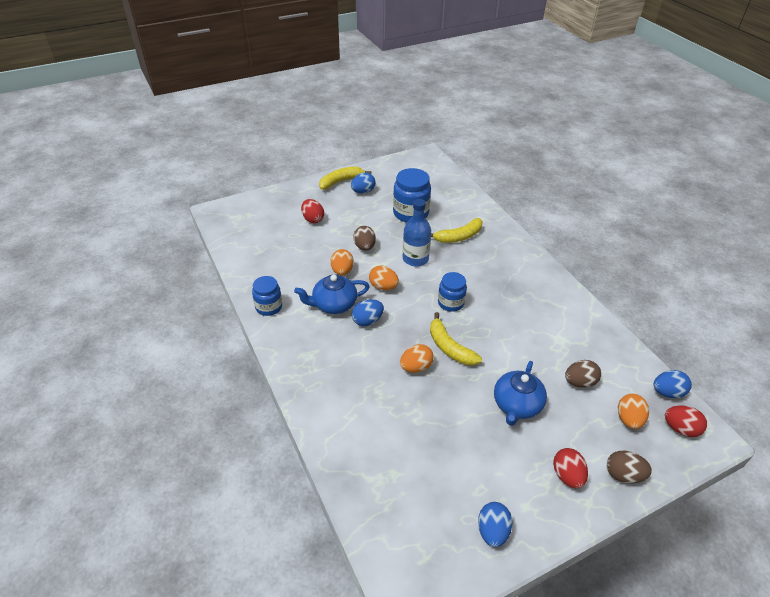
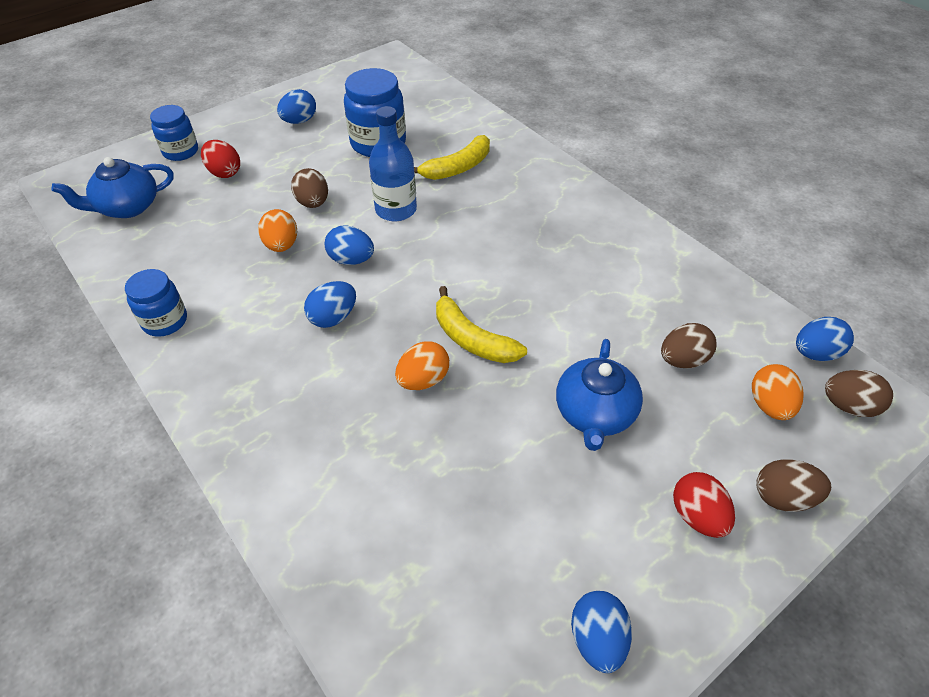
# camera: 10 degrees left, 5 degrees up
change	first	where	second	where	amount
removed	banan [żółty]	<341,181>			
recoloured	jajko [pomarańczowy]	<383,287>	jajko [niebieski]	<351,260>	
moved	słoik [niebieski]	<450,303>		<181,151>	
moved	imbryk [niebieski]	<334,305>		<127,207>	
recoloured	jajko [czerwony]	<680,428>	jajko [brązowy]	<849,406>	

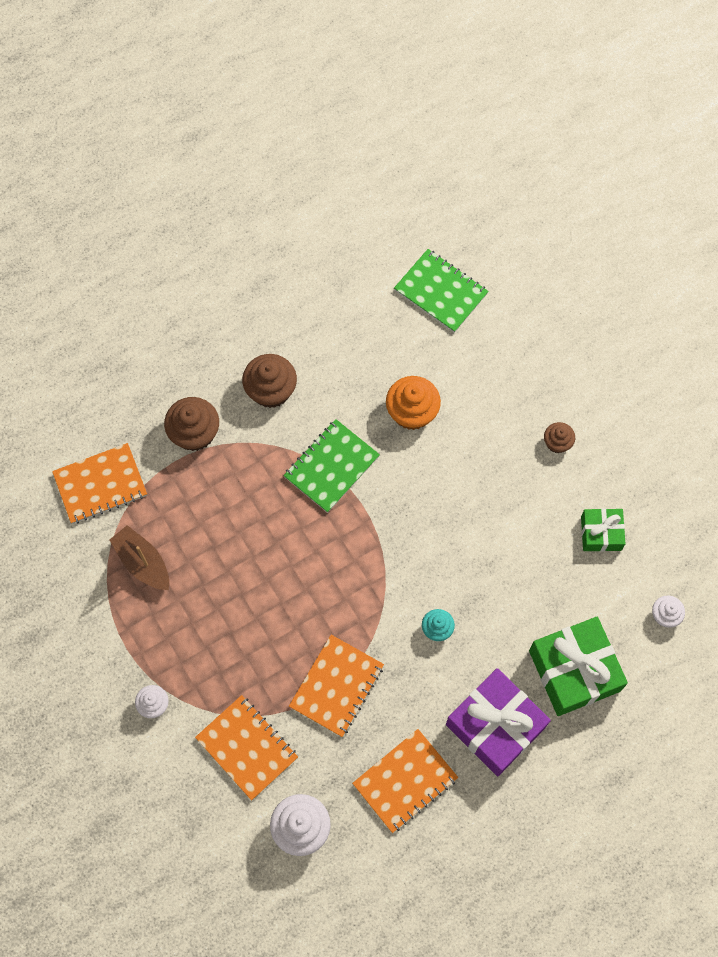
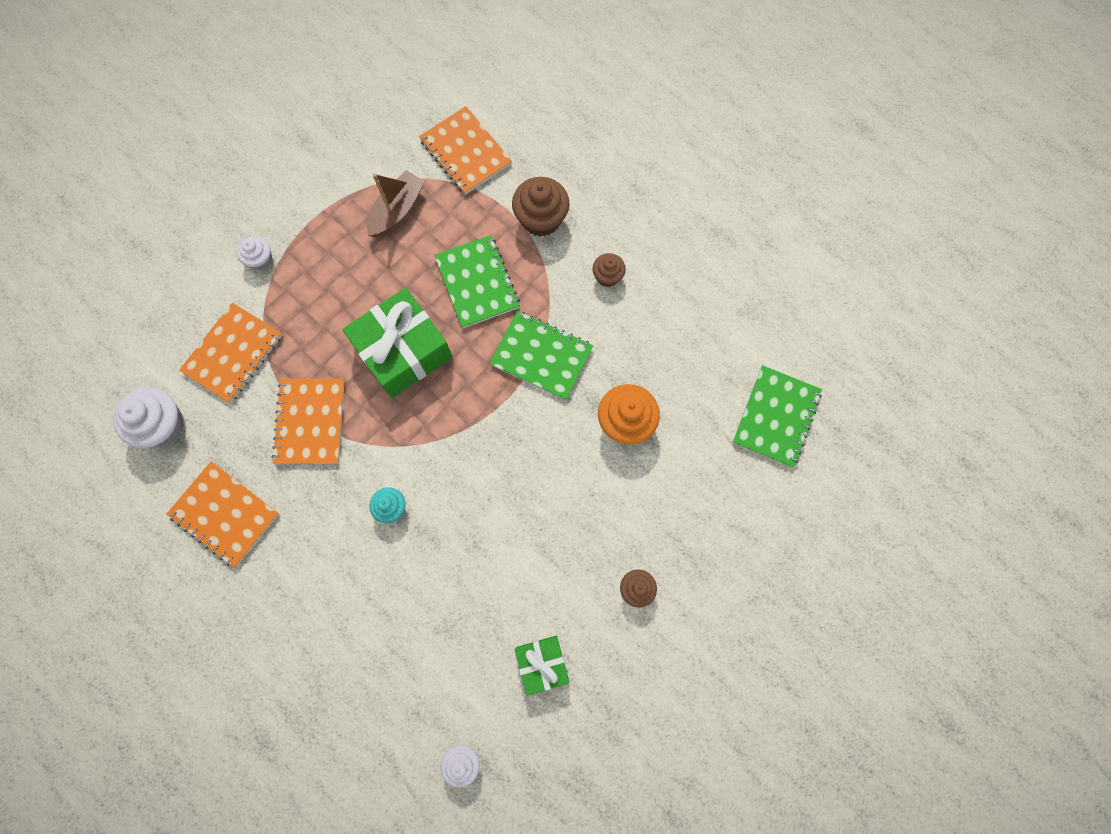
# camera: 75 degrees right, 5 degrees up
change	first	where	second	where	amount
resized	muffinka [brązowy]	<271,390>		<607,276>	x0.57
moved	prezent [zielony]	<574,670>		<403,351>	
turned	zeszyt [pomarańczowy]	<336,686>		<310,422>	75 degrees clockwise
removed	prezent [fioletowy]	<495,726>			
added			zeszyt [zielony]	<477,282>	

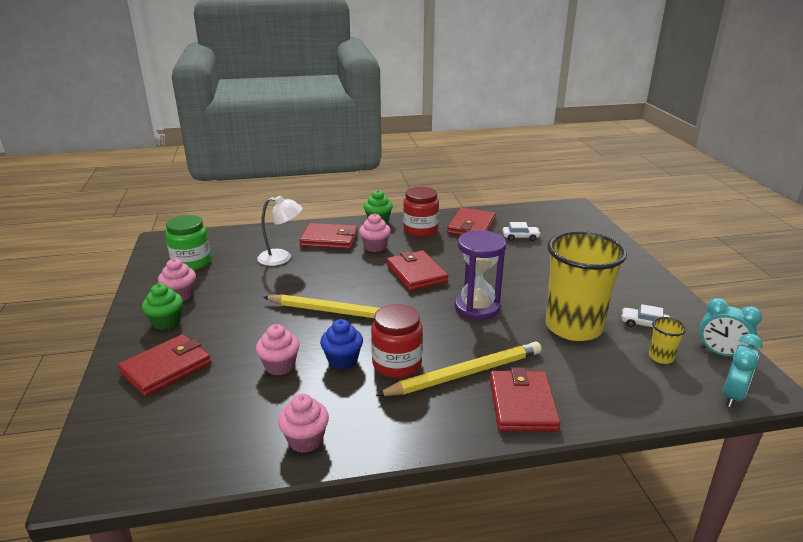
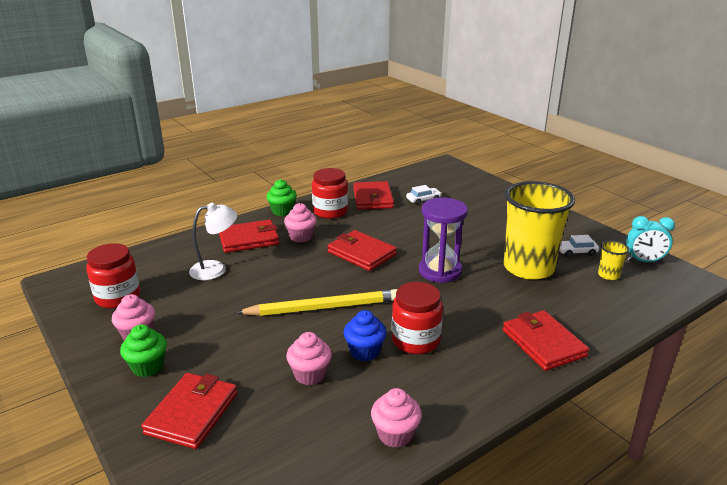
# camera: 25 degrees left, 0 degrees up
change	first	where	second	where	amount
recoloured	słoik [zielony]	<191,262>	słoik [czerwony]	<118,297>	
removed	budzik [turkusowy]	<732,396>			
removed	ołówek [żółty]	<465,374>			

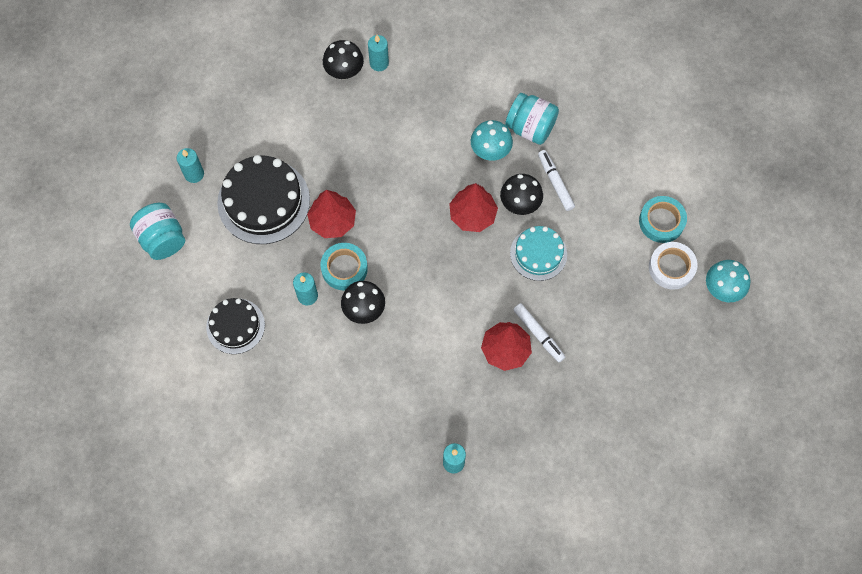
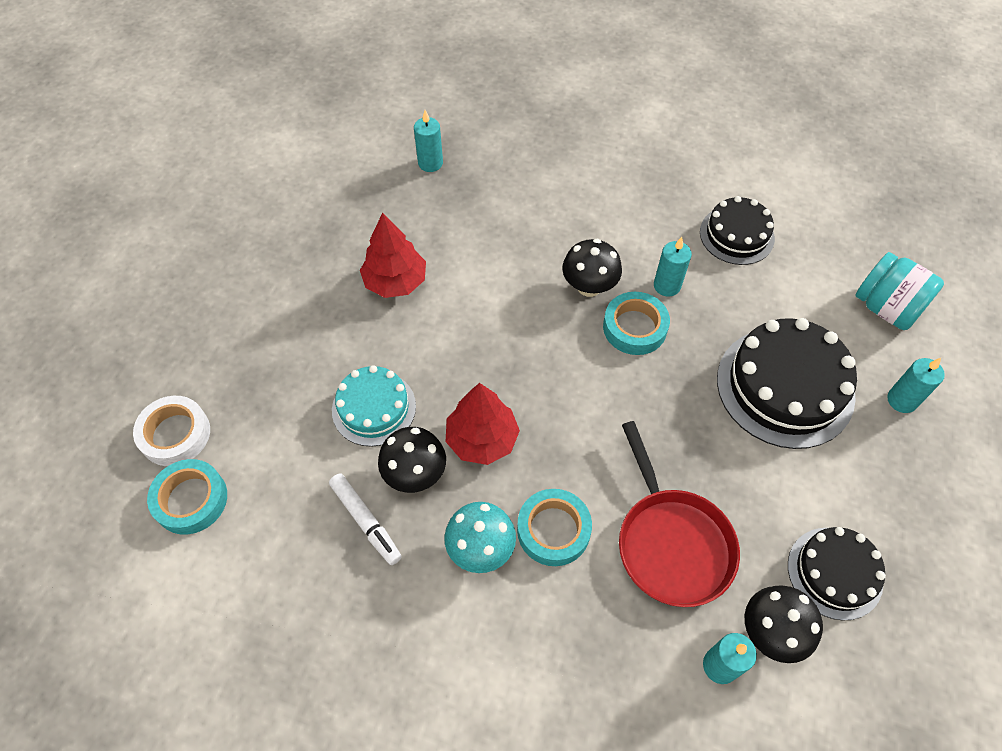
# camera: 165 degrees right, 10 degrees down
change	first	where	second	where	amount
removed	słoik [turkusowy]	<530,128>			
removed	drzewko [czerwony]	<332,221>			
removed	grzyb [turkusowy]	<722,289>			
removed	flamaster [biały]	<538,334>			
added			patelnia [czerwony]	<671,542>	
added			taśma klejąca [turkusowy]	<553,530>	
added			tort [czarny]	<834,573>	

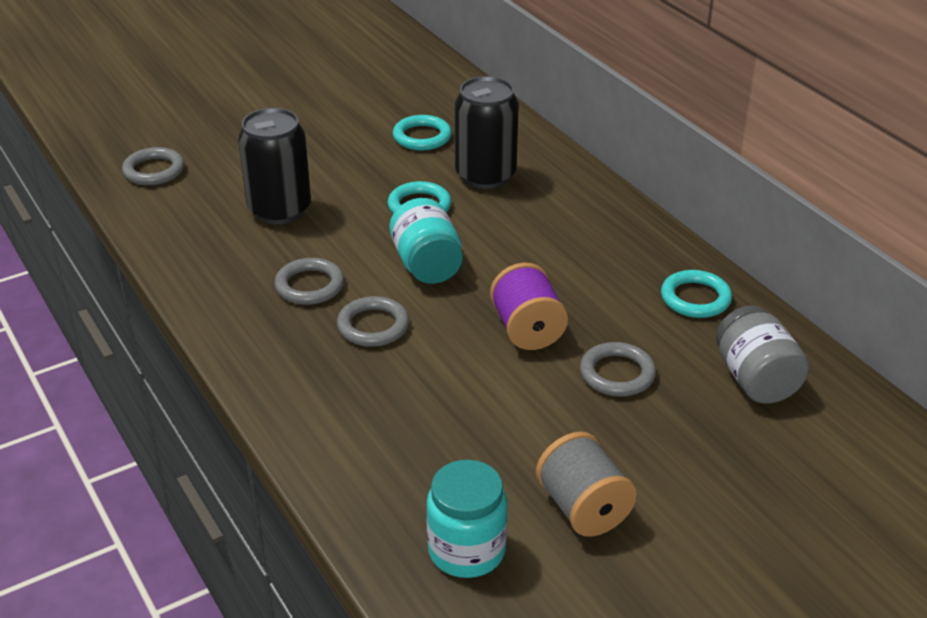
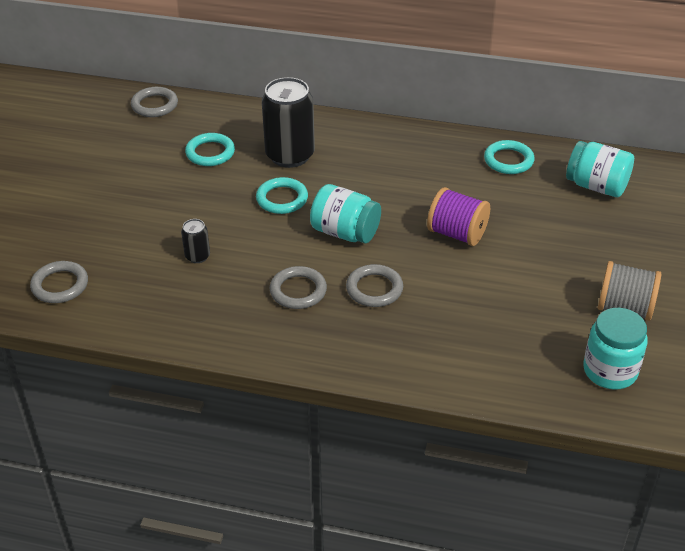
# camera: 45 degrees left, 5 degrees up
change	first	where	second	where	amount
resized	puszka [czarny]	<279,210>		<197,256>	x0.46
recoloured	słoik [szary]	<755,379>	słoik [turkusowy]	<596,186>	
moved	pierścień [szary]	<617,374>		<154,105>	

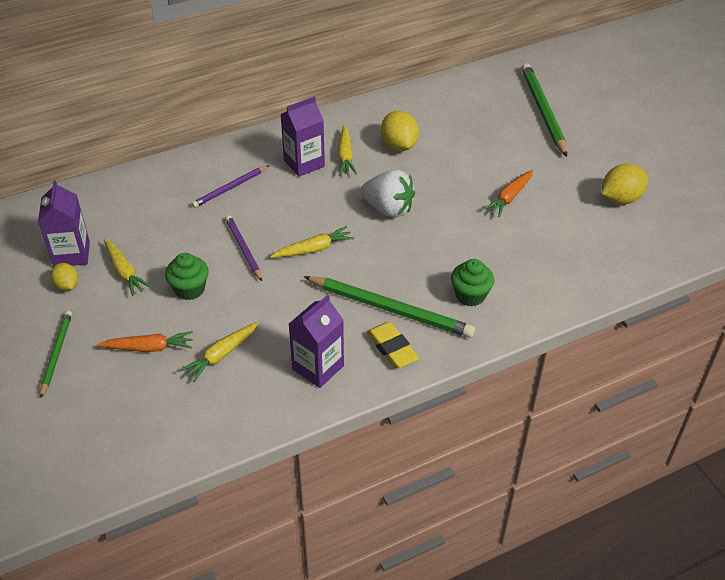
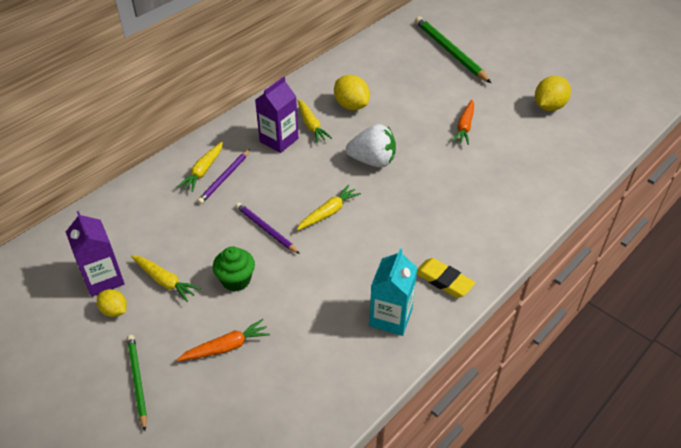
# camera: 20 degrees left, 0 degrees up
change	first	where	second	where	amount
removed	muffinka [zielony]	<470,295>			
removed	ołówek [zielony]	<390,309>			
recoloured	karton mleka [fioletowy]	<318,367>	karton mleka [turkusowy]	<390,317>	
moved	marchewka [żółty]	<221,355>		<203,171>	

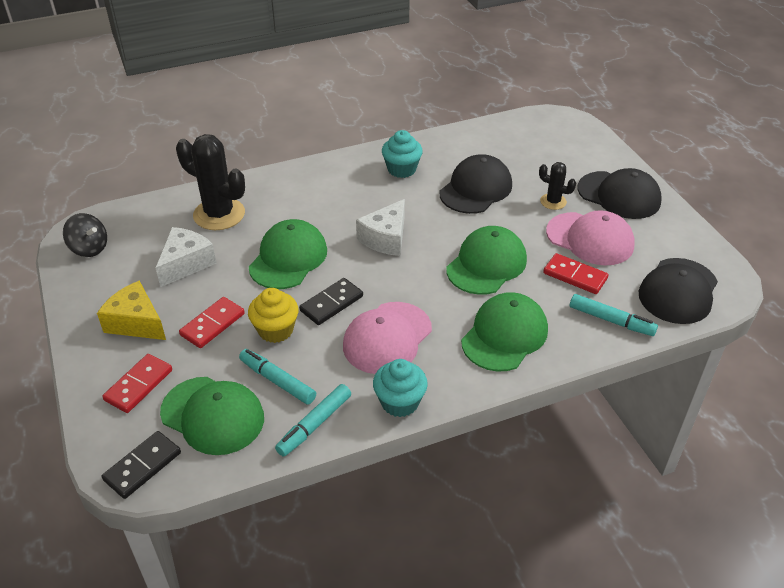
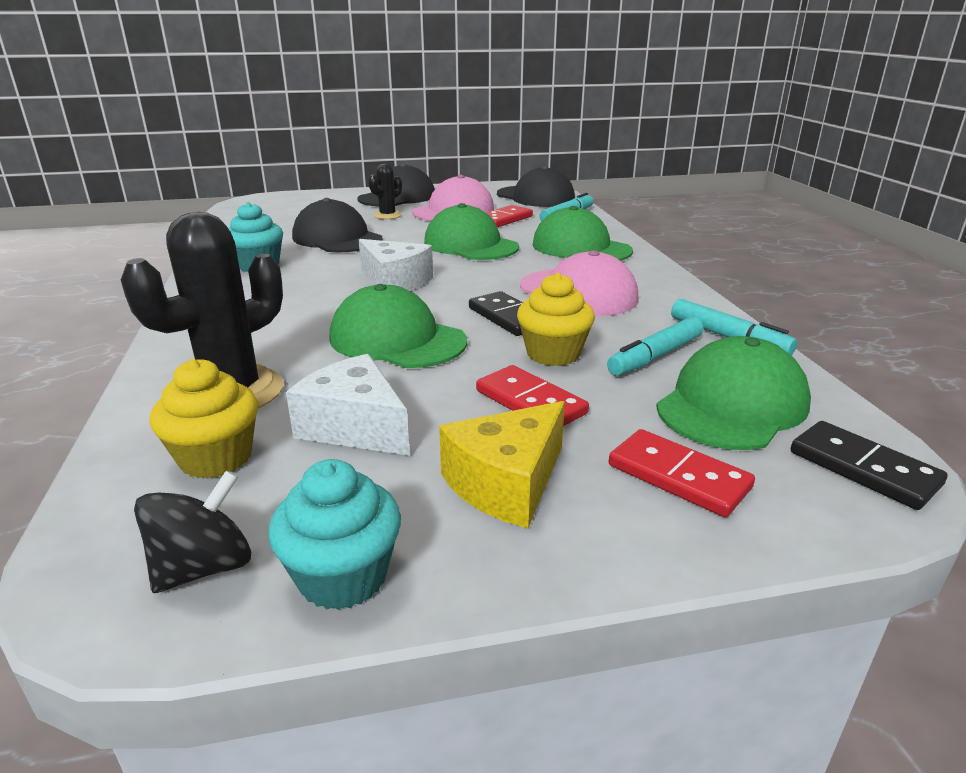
# camera: 80 degrees left, 15 degrees down
change	first	where	second	where	amount
moved	muffinka [turkusowy]	<399,402>		<343,576>	
added			muffinka [żółty]	<216,458>	

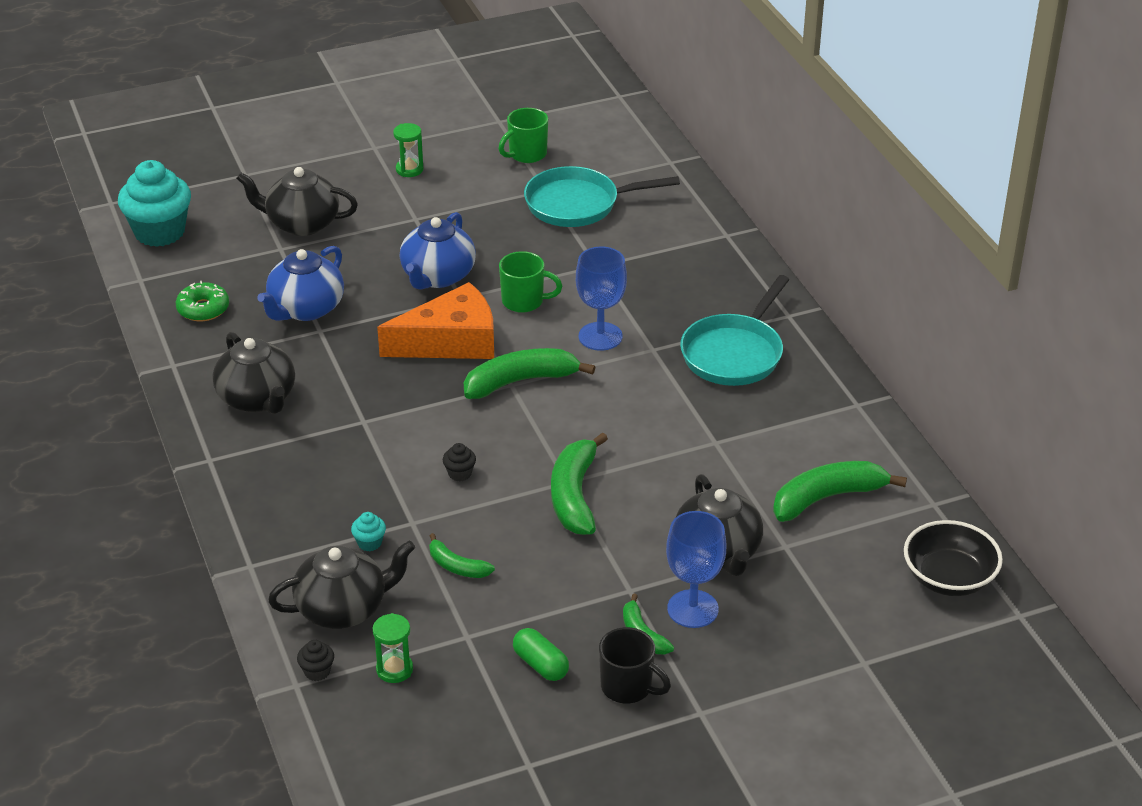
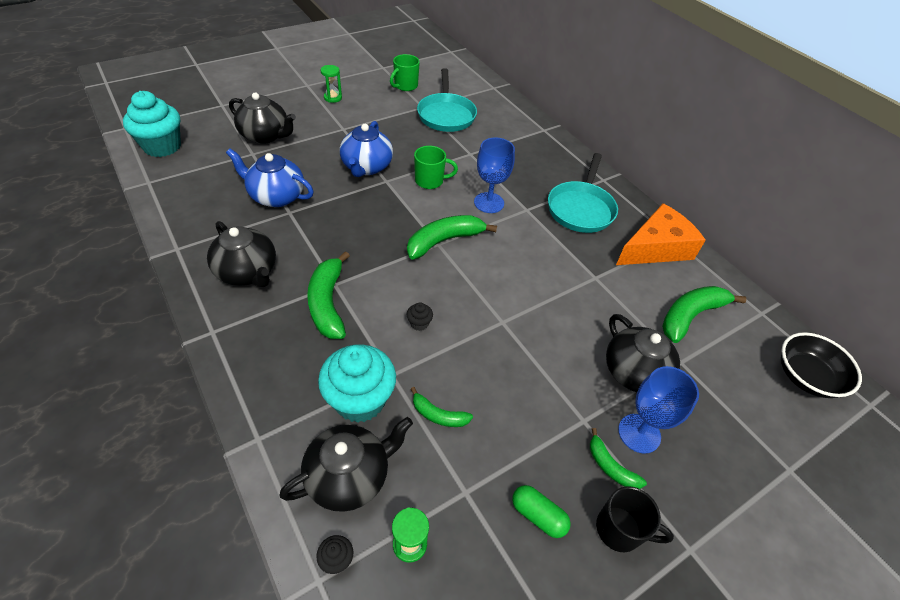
# camera: 15 degrees left, 10 degrees up
change	first	where	second	where	amount
turned	patelnia [turkusowy]	<578,204>		<446,115>	75 degrees counterclockwise
turned	imbryk [czarny]	<302,224>		<265,136>	150 degrees counterclockwise
turned	imbryk [niebieski]	<305,309>		<276,196>	90 degrees clockwise
removed	donut [zielony]	<203,309>			
moved	ser [pomarańczowy]	<451,341>		<656,248>	
moved	banan [zielony]	<575,495>		<328,303>	
resized	muffinka [turkusowy]	<369,543>		<360,400>	x2.48

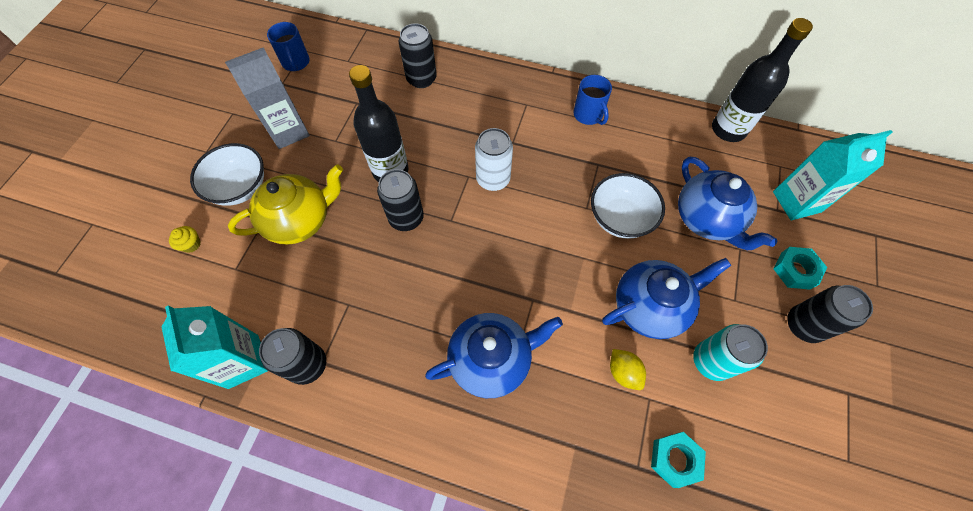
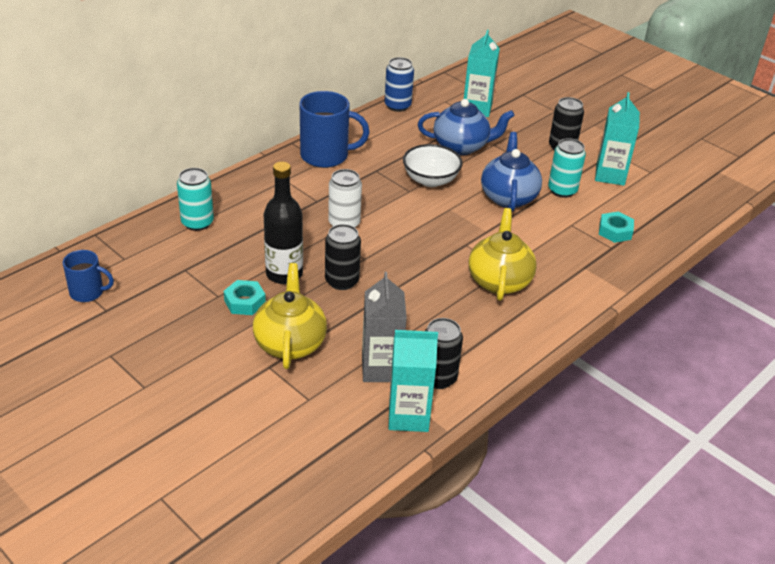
# camera: 65 degrees left, 25 degrees down
change	first	where	second	where	amount
replaced	butelka [czarny]	<728,129>	puszka [niebieski]	<397,106>	
recoloured	puszka [czarny]	<421,79>	puszka [turkusowy]	<197,223>	
moved	karton mleka [szary]	<289,131>		<381,368>	
resized	kubek [niebieski]	<588,115>		<326,156>	x1.74
removed	miska [biały]	<240,187>			
removed	muffinka [żółty]	<191,244>			
moved	nakrętka [turkusowy]	<795,270>		<245,302>	
recoloured	imbryk [niebieski]	<491,360>	imbryk [żółty]	<499,281>	
removed	cytryna [żółty]	<623,372>			
added			karton mleka [turkusowy]	<610,175>	

